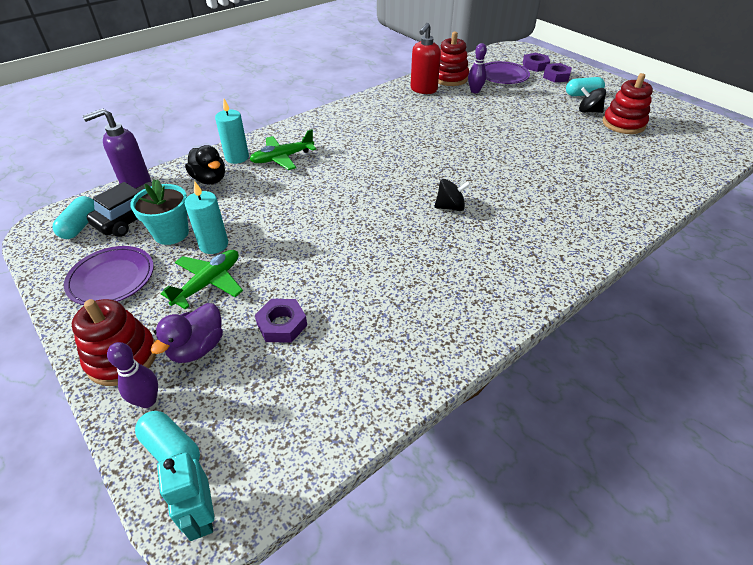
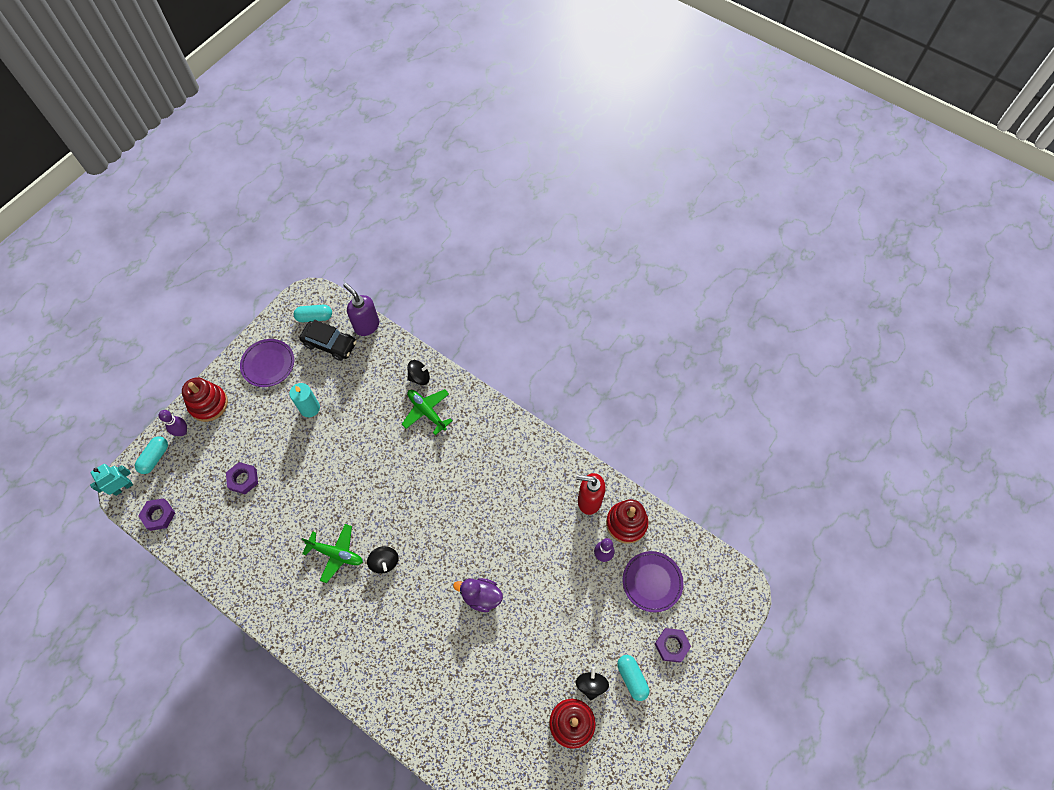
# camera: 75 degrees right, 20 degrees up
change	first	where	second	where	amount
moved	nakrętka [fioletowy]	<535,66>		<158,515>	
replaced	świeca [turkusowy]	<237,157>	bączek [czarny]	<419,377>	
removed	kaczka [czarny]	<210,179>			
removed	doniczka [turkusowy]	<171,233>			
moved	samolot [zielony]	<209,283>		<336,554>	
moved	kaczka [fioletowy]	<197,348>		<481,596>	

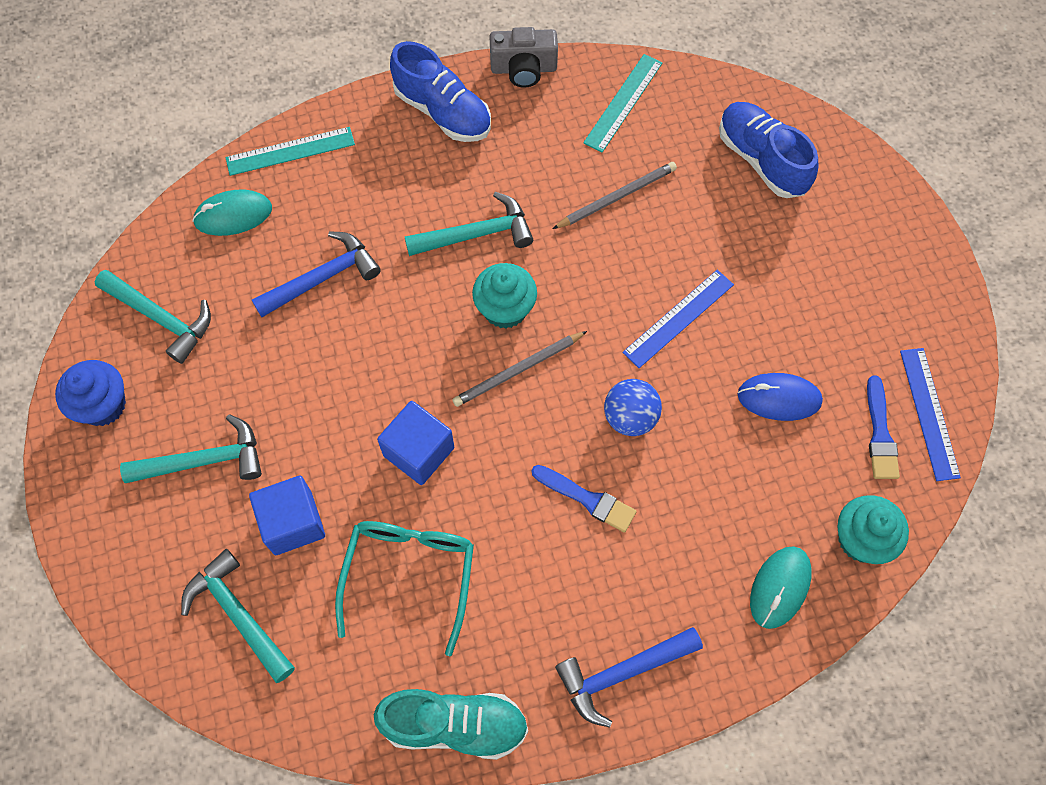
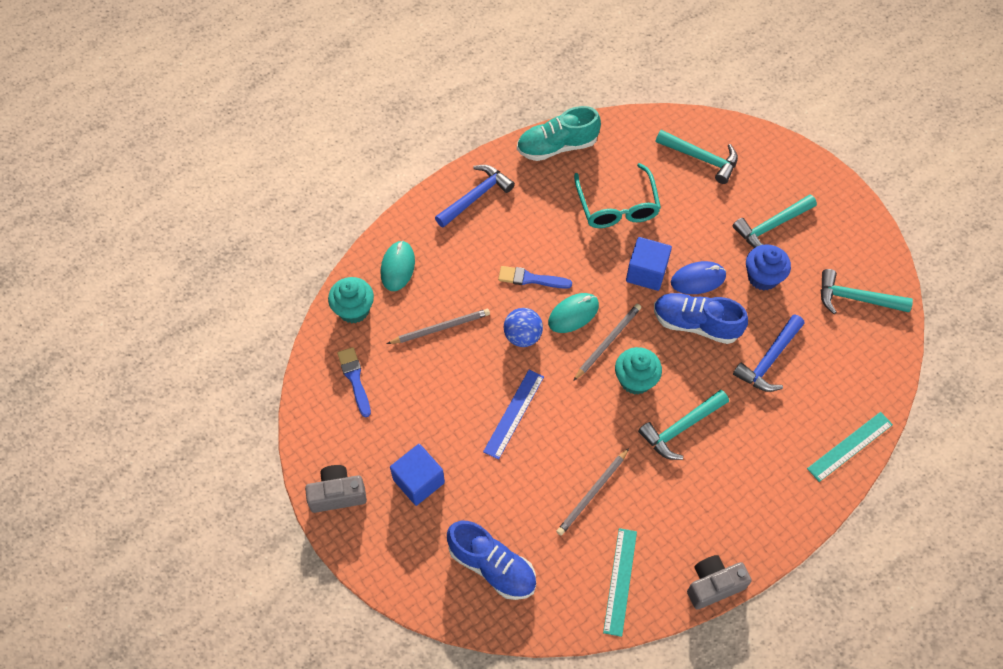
# camera: 160 degrees right, 5 degrees down
change	first	where	second	where	amount
moved	but [niebieski]	<443,111>		<696,324>	
moved	myszka [turkusowy]	<233,215>		<573,314>	
removed	linijka [niebieski]	<929,413>			
moved	muffinka [niebieski]	<103,405>		<762,277>	
moved	myszka [niebieski]	<779,398>		<698,279>	
moved	sześcian [niebieski]	<293,523>		<418,481>	
added			ołówek [szary]	<441,328>	
added			aparat fotograficzny [szary]	<337,494>	

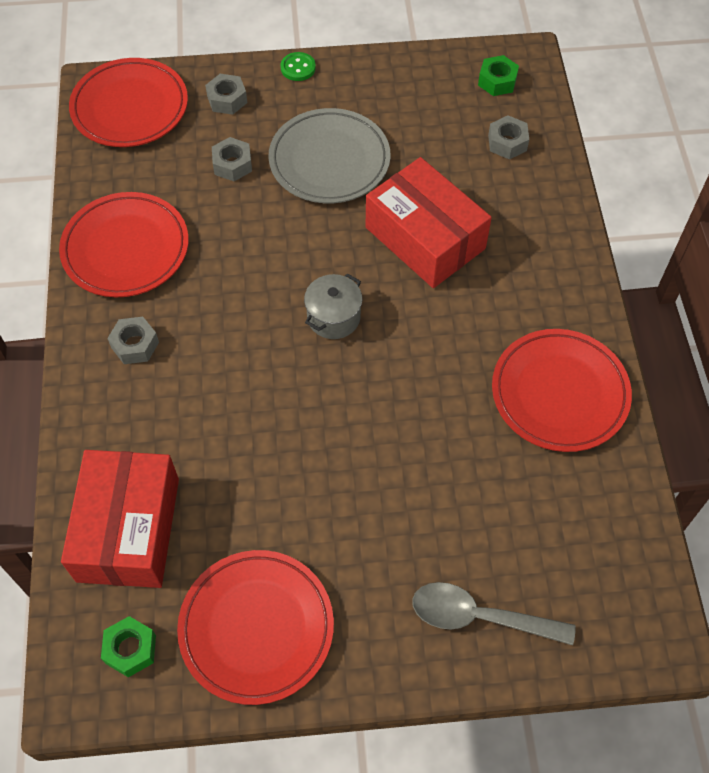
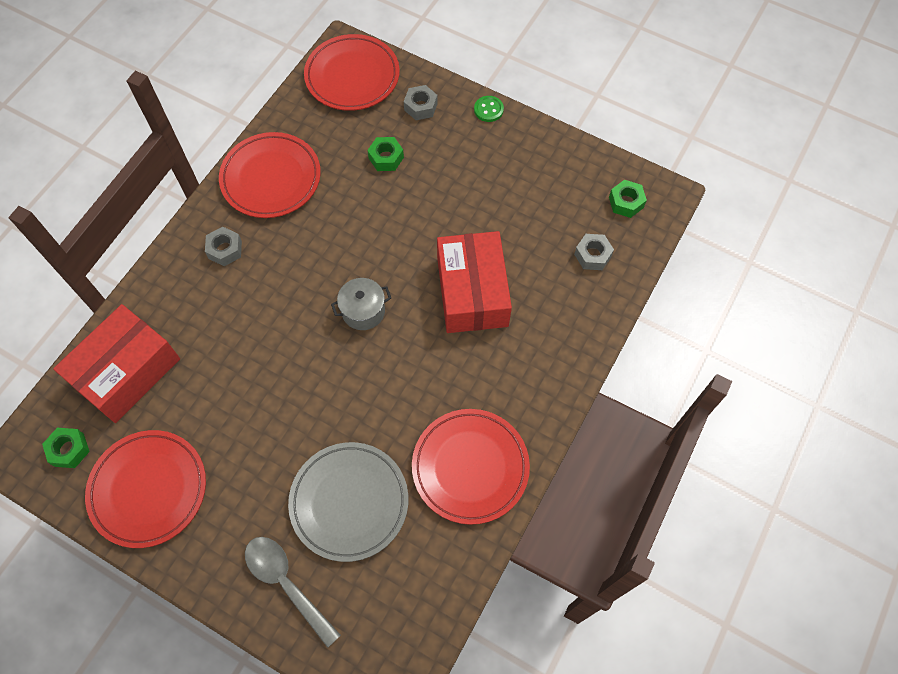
# camera: 35 degrees right, 5 degrees up
change	first	where	second	where	amount
moved	talerz [szary]	<329,160>		<349,502>	
recoloured	nakrętka [szary]	<232,164>	nakrętka [zielony]	<386,158>	

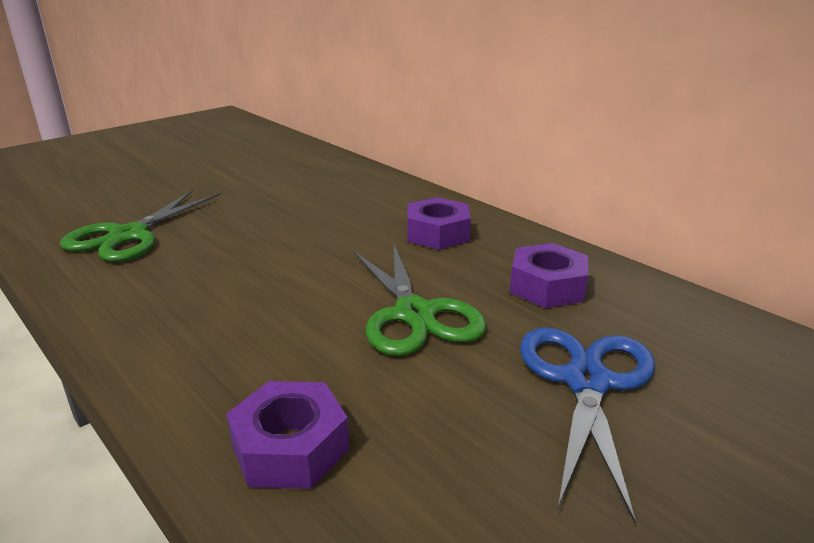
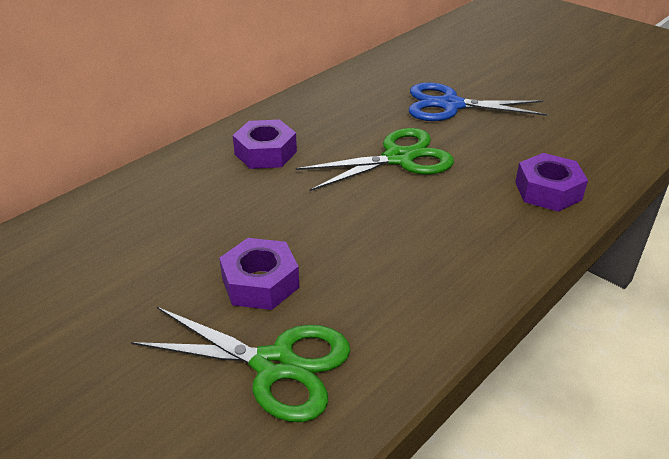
# camera: 95 degrees left, 10 degrees up
change	first	where	second	where	amount
moved	nakrętka [fioletowy]	<547,286>		<260,283>	

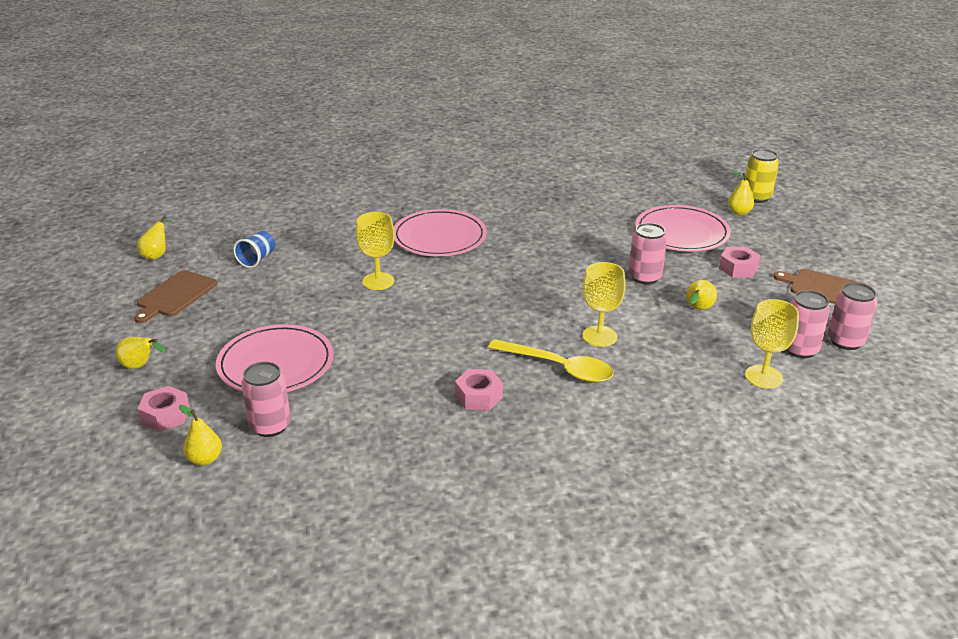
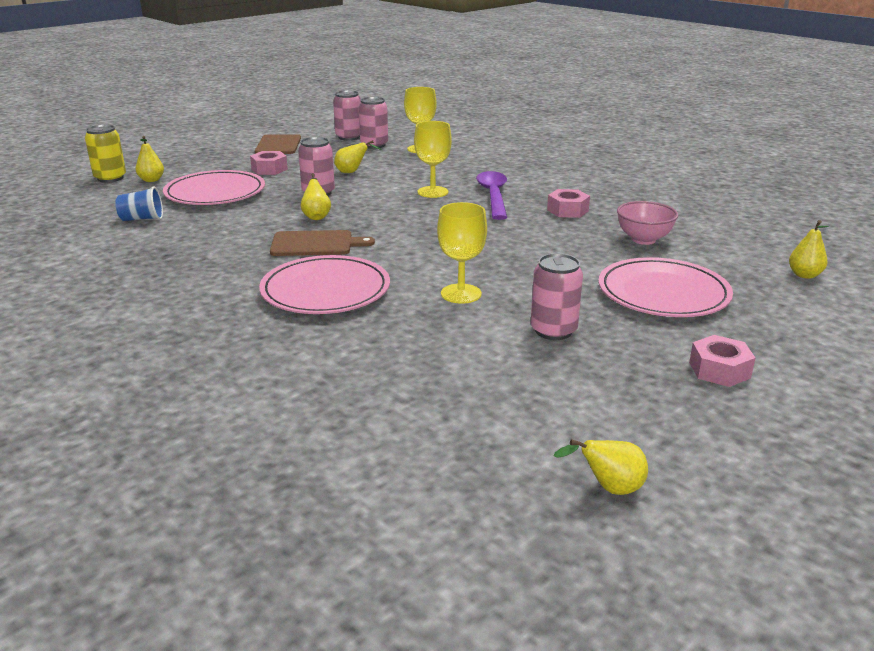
# camera: 120 degrees left, 5 degrees down
change	first	where	second	where	amount
moved	szklanka [niebieski]	<257,259>		<142,219>	
moved	deska do krojenia [brązowy]	<175,295>		<315,244>	
moved	gruszka [żółty]	<140,366>		<316,216>	
recoloured	łyżka [żółty]	<559,368>	łyżka [fioletowy]	<493,196>	
moved	puszka [różowy]	<270,426>		<553,331>	
moved	nakrętka [różowy]	<165,415>		<719,370>	
added			miska [różowy]	<643,240>	

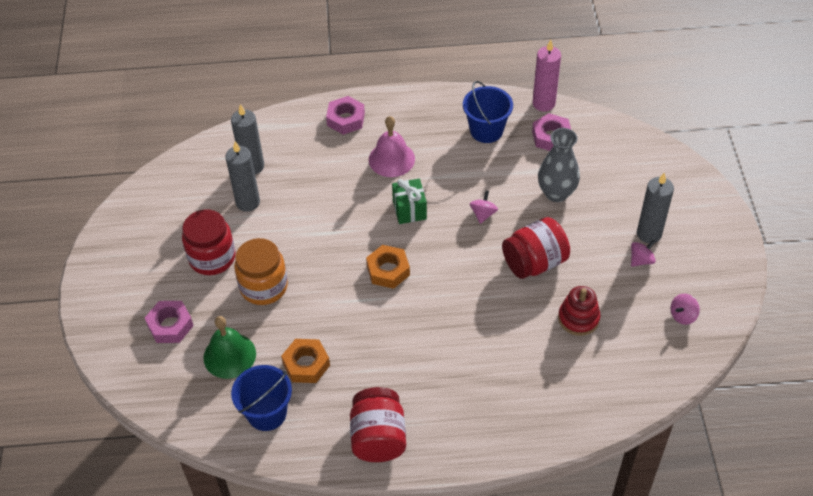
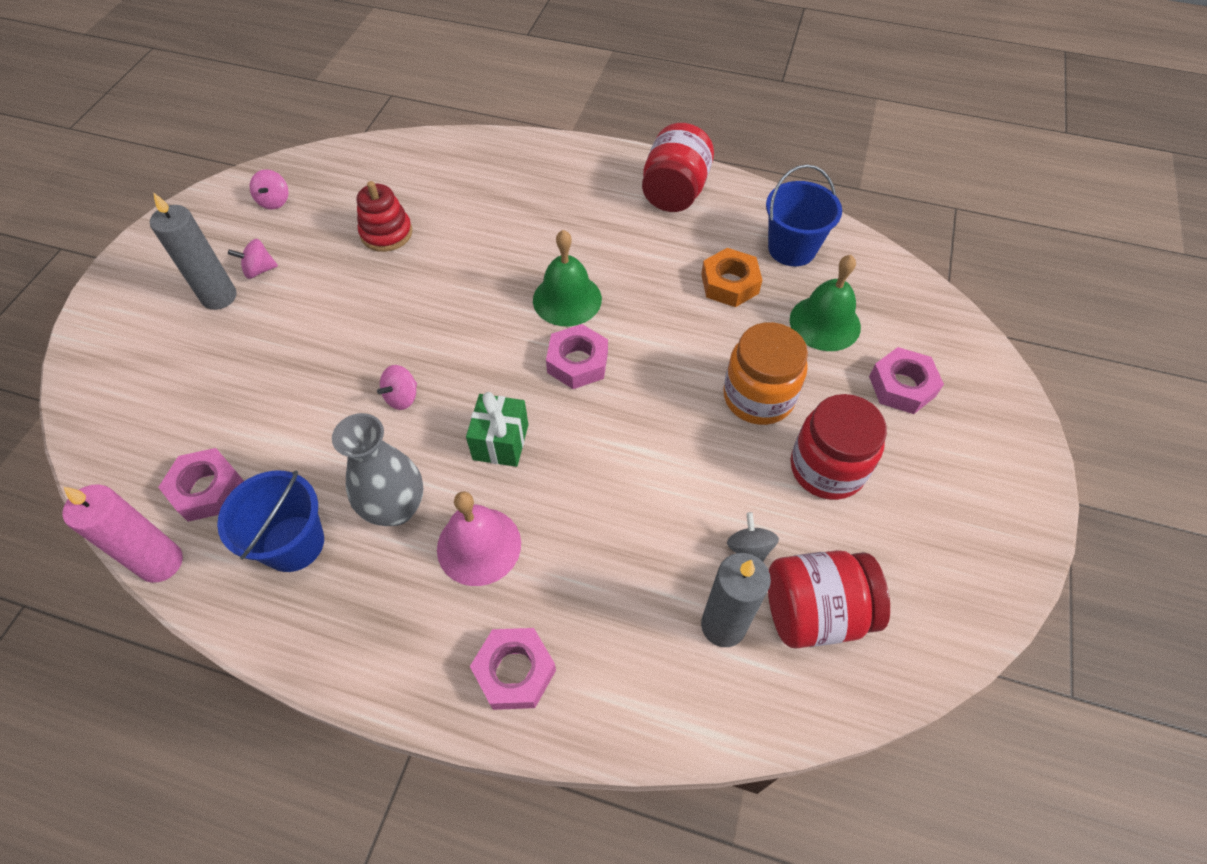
# camera: 160 degrees left, 5 degrees up
change	first	where	second	where	amount
moved	wazon [szary]	<556,193>		<396,508>	
replaced	świeca [szary]	<248,202>	bączek [szary]	<749,549>	
moved	słoik [czerwony]	<534,262>		<814,612>	
recoloured	nakrętka [pomarańczowy]	<388,270>	nakrętka [różowy]	<577,362>	
turned	bączek [różowy]	<682,315>		<274,201>	105 degrees clockwise
added			dzwonek [zielony]	<567,299>	

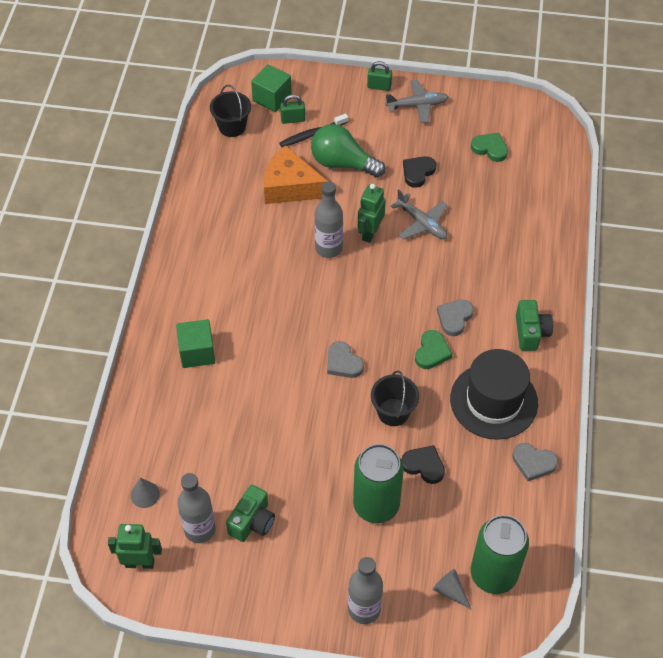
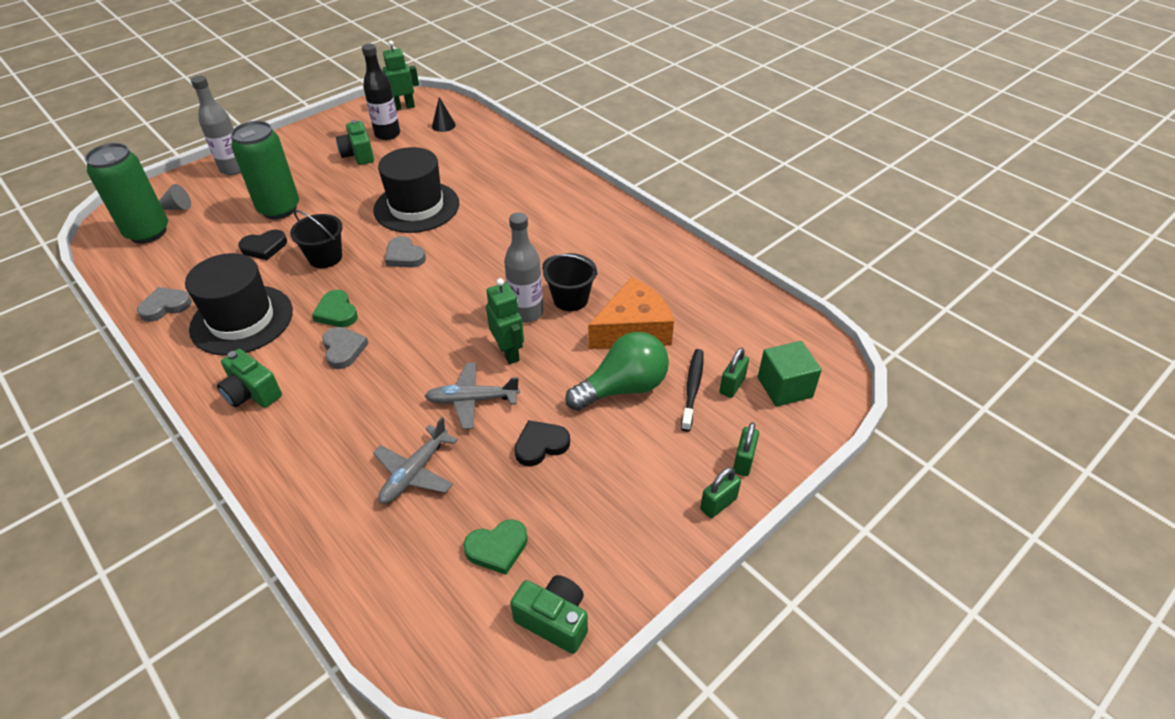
# camera: 130 degrees right, 10 degrees down
change	first	where	second	where	amount
moved	samolot [szary]	<417,105>		<415,472>	
moved	wiadro [czarny]	<232,126>		<570,299>	
turned	serce [czarny]	<418,172>		<541,445>	105 degrees counterclockwise
removed	sześcian [zielony]	<197,352>			
turned	serce [szary]	<343,363>		<404,256>	135 degrees counterclockwise
recoloured	butelka [szary]	<199,529>	butelka [czarny]	<387,134>	
recoloured	stożek [szary]	<145,494>	stożek [czarny]	<443,125>	
turned	robot [zielony]	<140,563>		<403,107>	150 degrees counterclockwise
added			kapelusz [czarny]	<416,207>	
added			kłódka [zielony]	<743,461>	
added			aparat fotograficzny [zielony]	<554,620>	

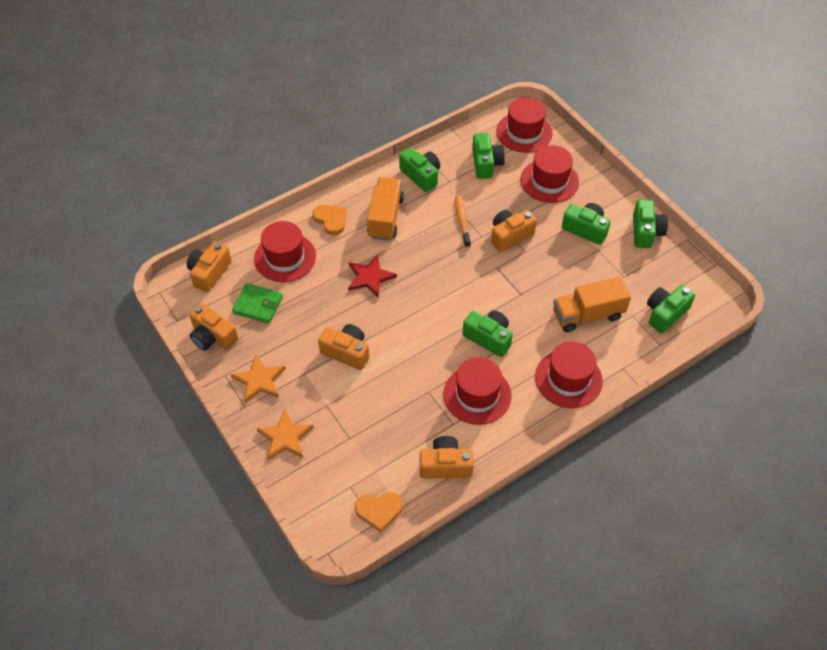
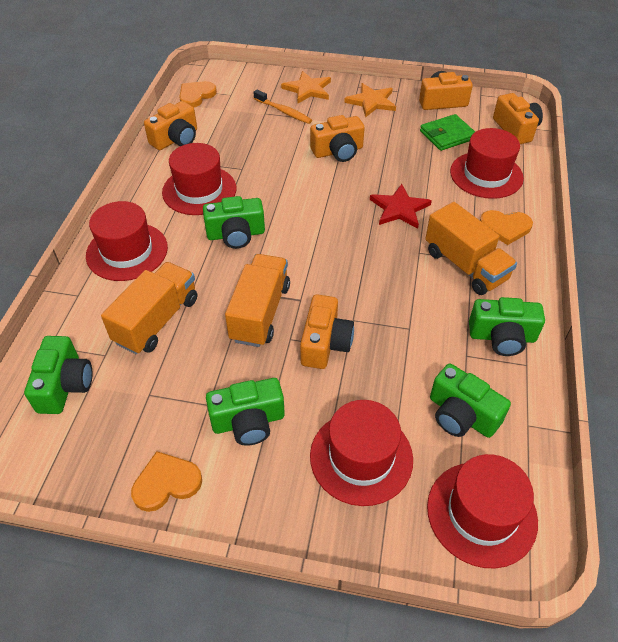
# camera: 135 degrees right, 5 degrees down
change	first	where	second	where	amount
moved	szczoteczka do zębów [pomarańczowy]	<462,220>		<284,112>	
replaced	aparat fotograficzny [zielony]	<645,232>	serce [pomarańczowy]	<166,483>	
added			ciężarówka [pomarańczowy]	<260,313>	

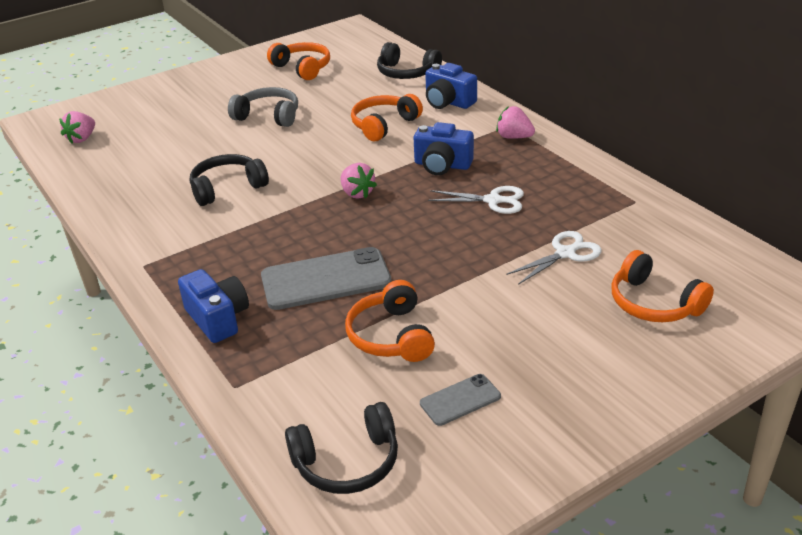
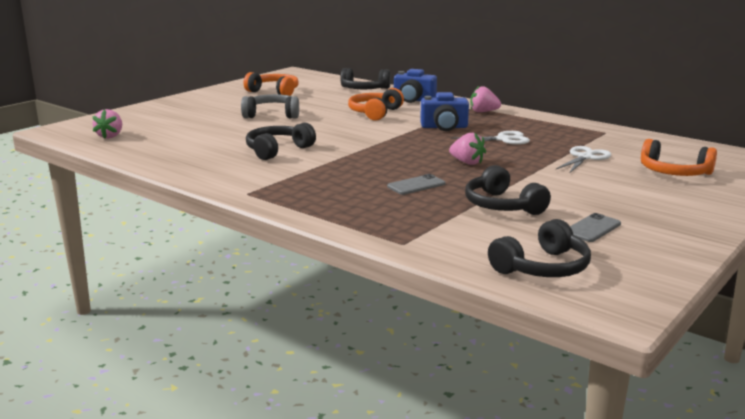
# camera: 20 degrees left, 15 degrees down
change	first	where	second	where	amount
moved	truskawka [różowy]	<357,193>		<467,162>	
resized	telefon [szary]	<326,279>		<416,185>	x0.52
removed	aparat fotograficzny [niebieski]	<218,318>			
recoloured	słuchawki [pomarańczowy]	<391,336>	słuchawki [czarny]	<502,206>	

